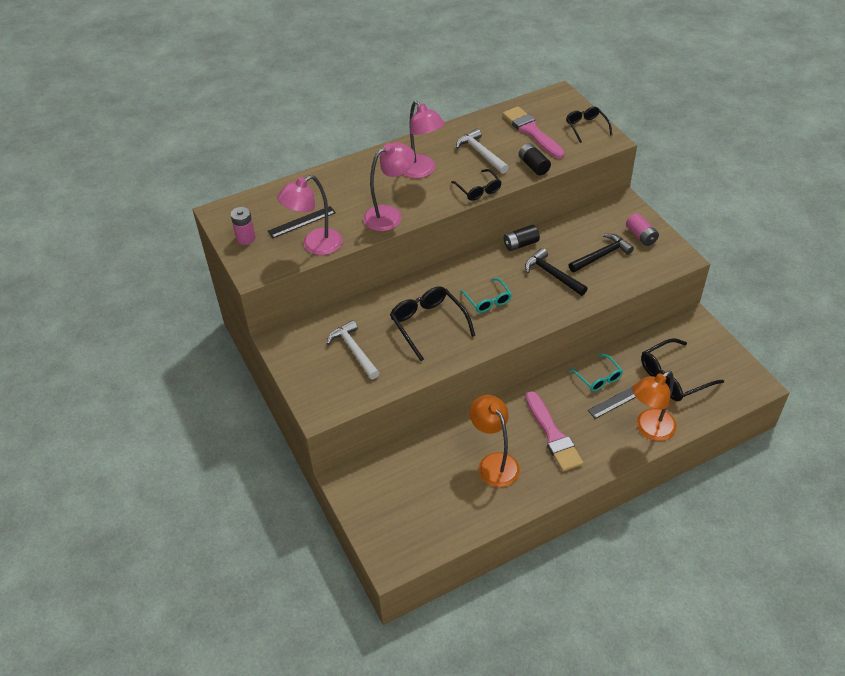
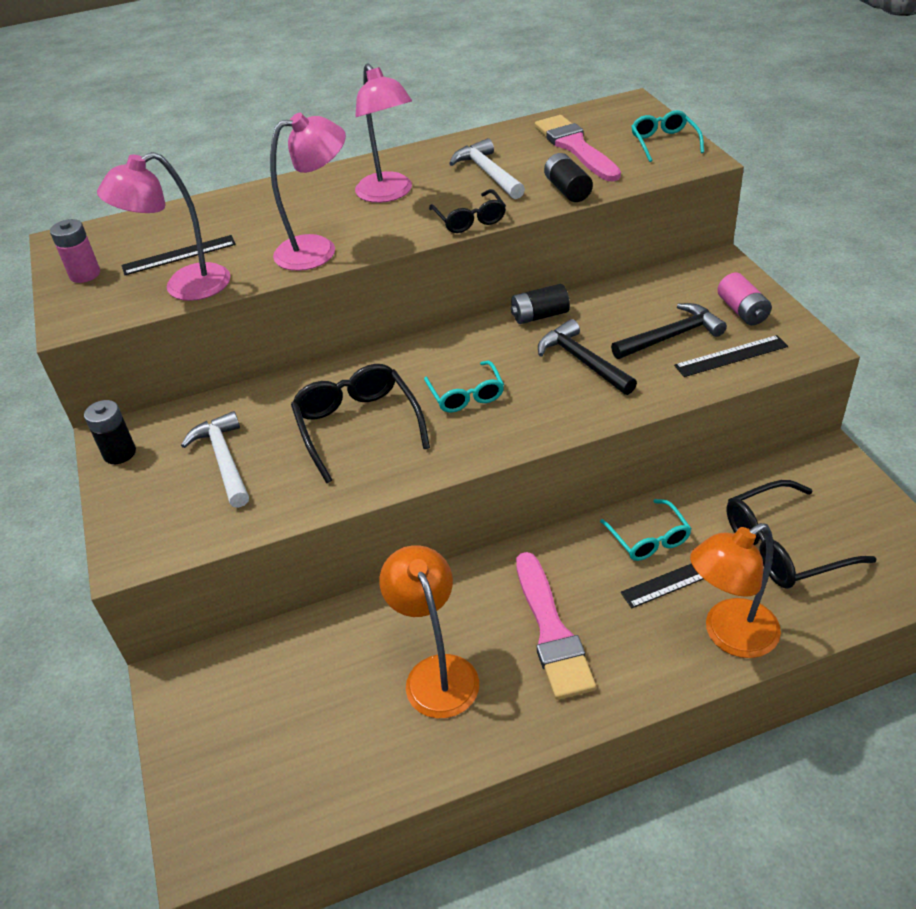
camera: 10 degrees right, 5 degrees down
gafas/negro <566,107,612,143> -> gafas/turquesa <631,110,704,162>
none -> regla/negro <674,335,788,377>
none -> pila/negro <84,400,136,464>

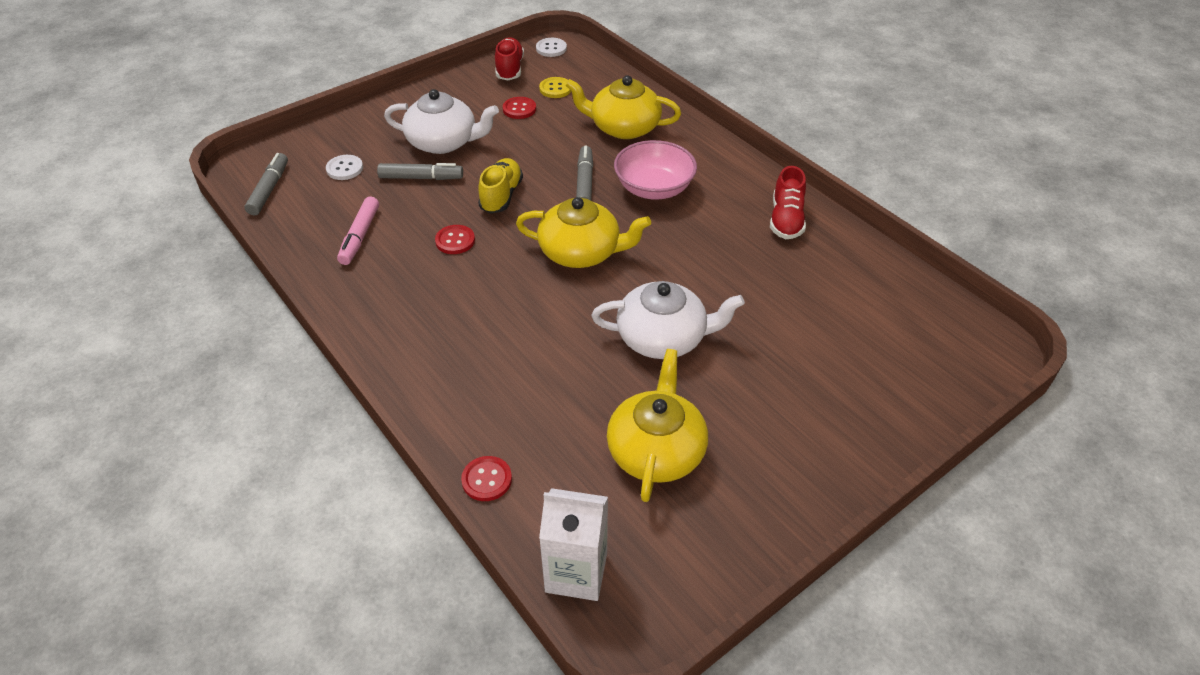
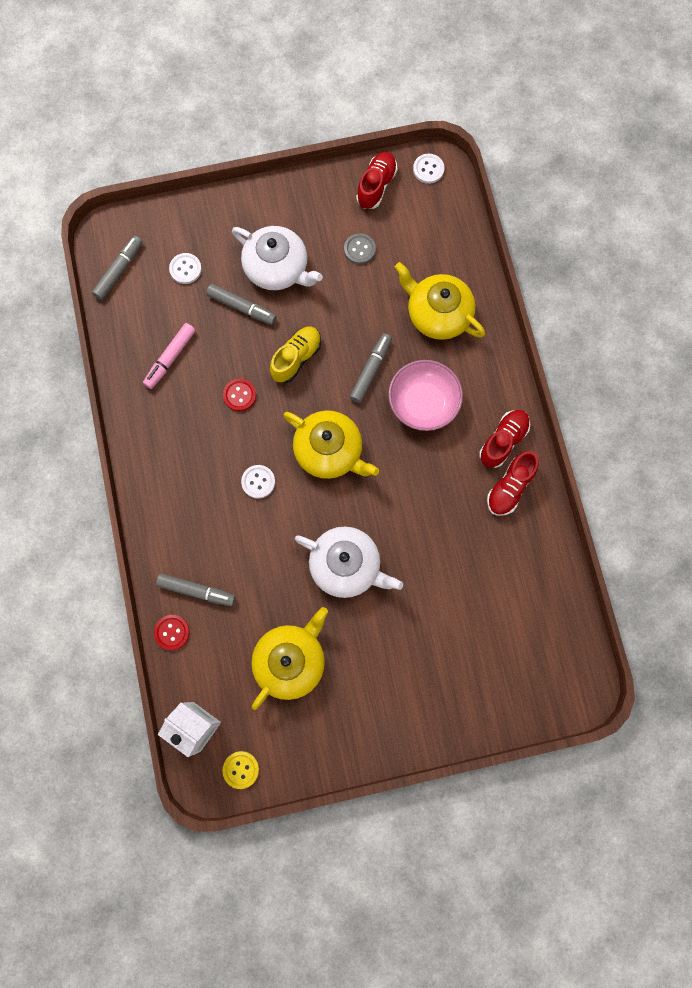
camera: 25 degrees right, 30 degrees up
botón/amarillo <539,77,571,98> -> botón/amarillo <222,751,259,789>, moved
botón/rojo <503,97,536,119> -> botón/gris <344,233,376,264>
none -> zapato/rojo <479,410,530,468>
none -> botón/blanco <241,465,275,499>
none -> rotulador/gris <156,573,236,606>

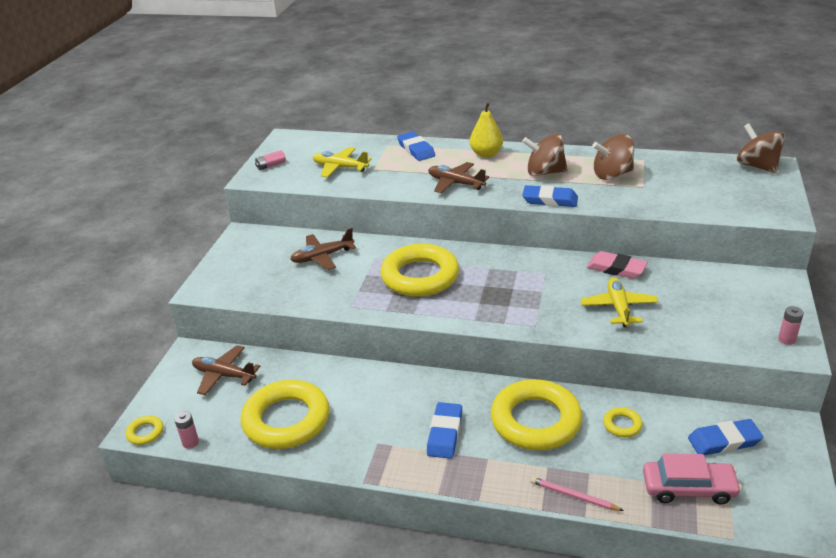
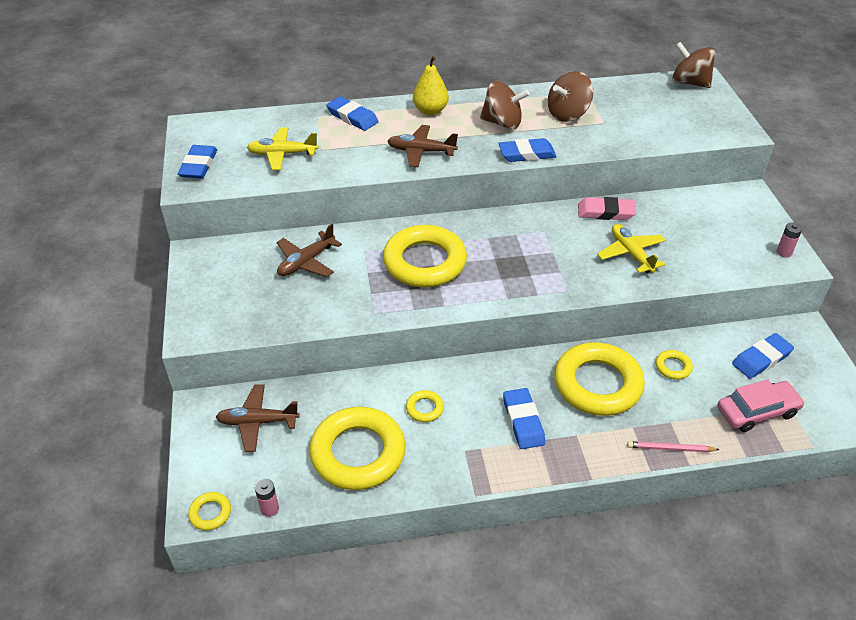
camera: 25 degrees left, 10 degrees up
peonza/marrón <522,134,568,176> -> peonza/marrón <480,81,530,129>, 150 degrees counterclockwise
pila/rosa <255,150,286,170> -> goma de borrar/azul <178,145,217,179>
none -> anillo/amarillo <406,390,444,422>

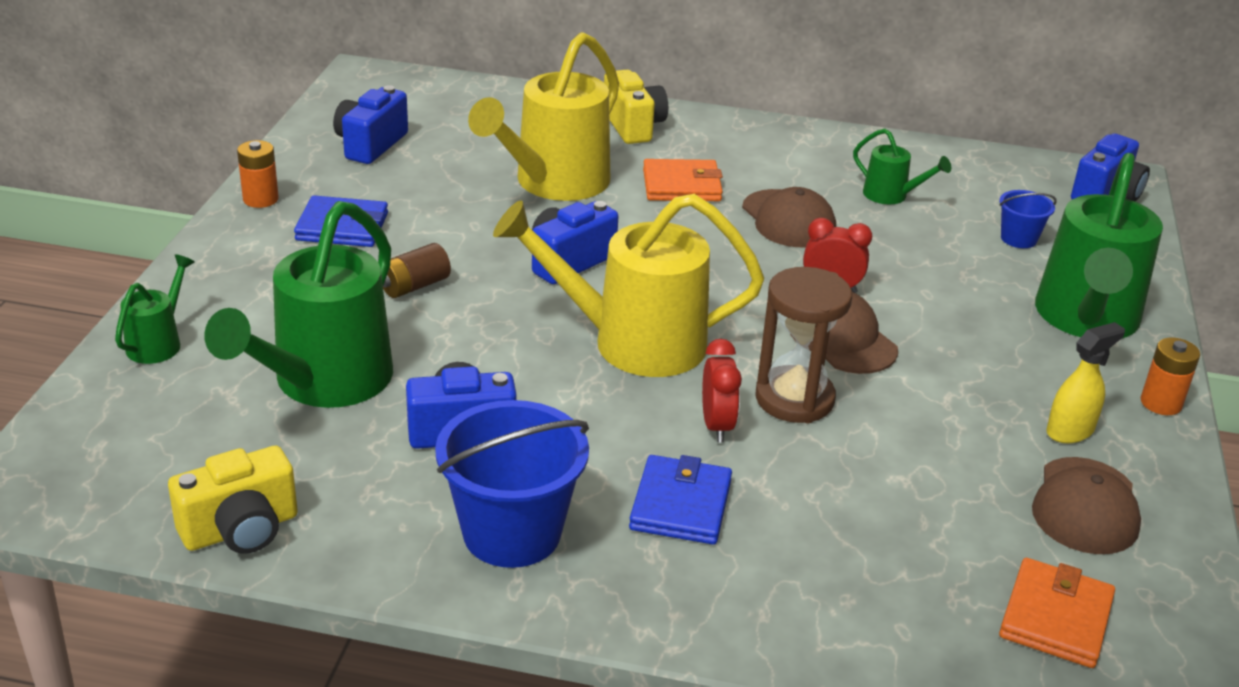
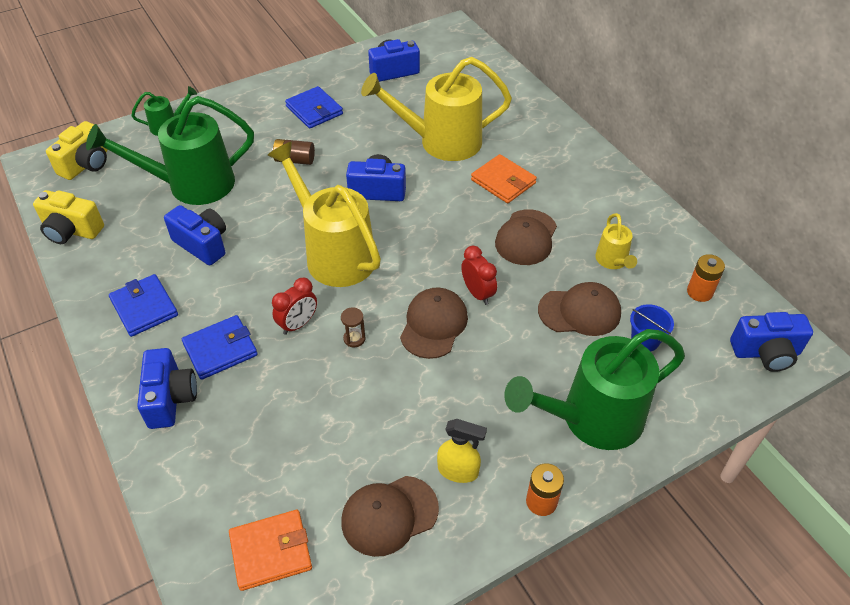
camera: 50 degrees right, 15 degrees up
cámara/amarillo <604,70,668,144> -> cámara/amarillo <46,121,108,180>, moved
regadera/verde <853,129,951,204> -> regadera/amarillo <595,213,637,269>
pila/naranja <237,140,279,208> -> pila/naranja <687,254,725,302>, moved
reloj de arena/marrón <755,267,852,423> -> reloj de arena/marrón <341,307,366,347>, x0.43
balde/azul <435,400,589,568> -> cartera/azul <109,274,178,337>
none -> gorra/marrón <538,282,621,336>
none -> cámara/azul <137,348,197,429>

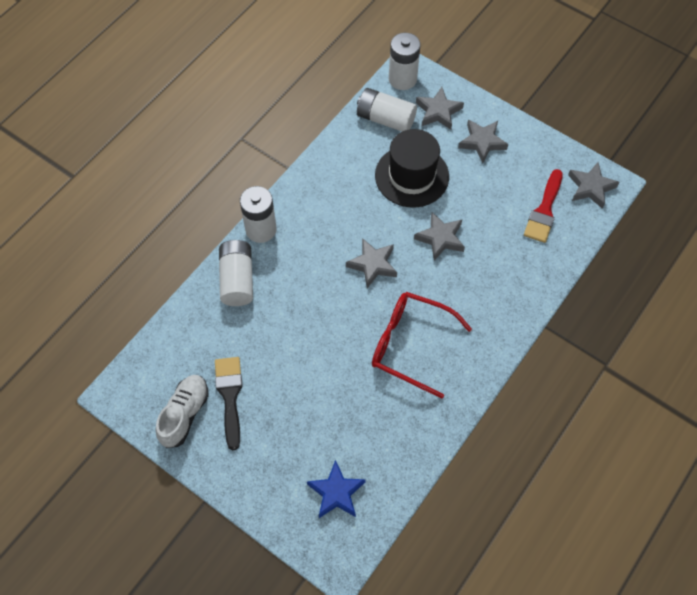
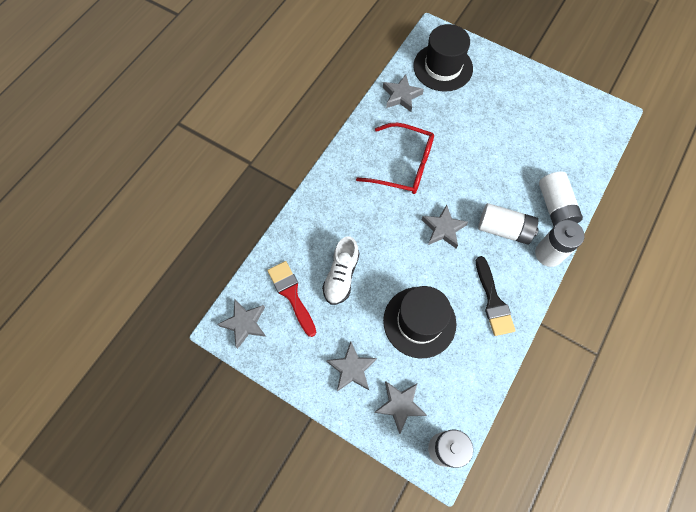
camera: 175 degrees right, 5 degrees up
pila/blanco <357,88,417,132> -> pila/blanco <478,203,539,245>, moved
pincel/rojo <524,169,563,243> -> pincel/rojo <267,261,316,337>, 45 degrees counterclockwise
estrella/gris <414,212,465,261> -> estrella/gris <383,75,424,112>, moved
pincel/negro <215,357,243,450> -> pincel/negro <476,256,516,336>, moved
zapato/blanco <156,375,208,448> -> zapato/blanco <322,236,360,305>, moved
estrella/azul <307,460,366,518> -> sombrero/negro <413,24,473,92>

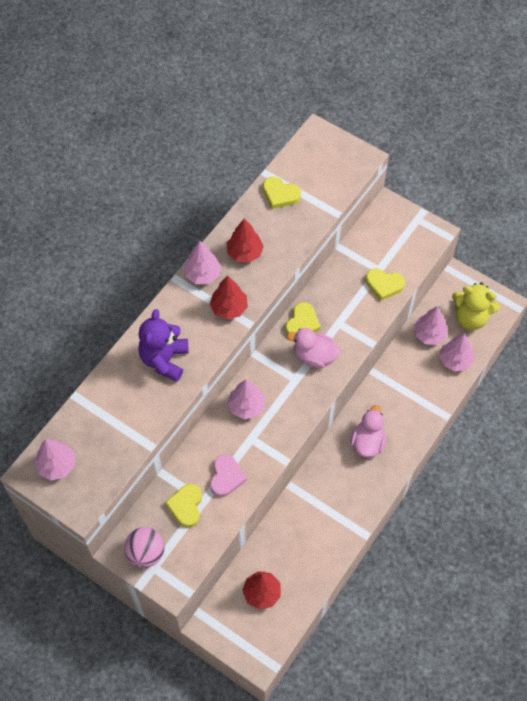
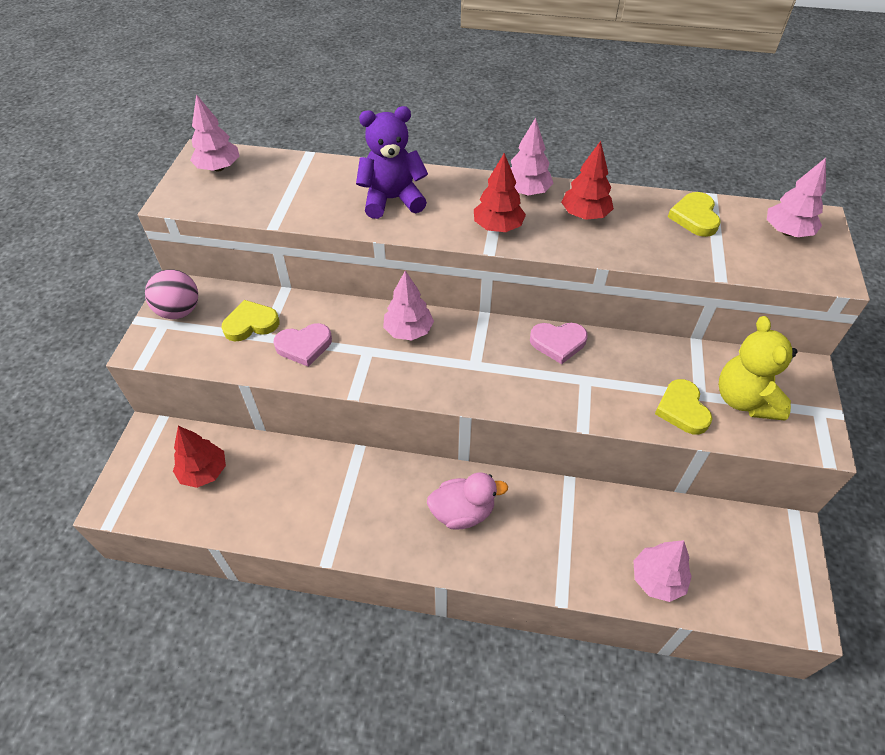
camera: 65 degrees right, 10 degrees down
osito/amarillo <452,282,500,330> -> osito/amarillo <719,316,797,420>, moved
corazón/amarillo <285,302,320,334> -> corazón/rosa <530,323,588,364>
árbol/rosa <414,307,448,345> -> árbol/rosa <767,158,826,237>, moved
pato/rosa <287,328,340,368> -> none

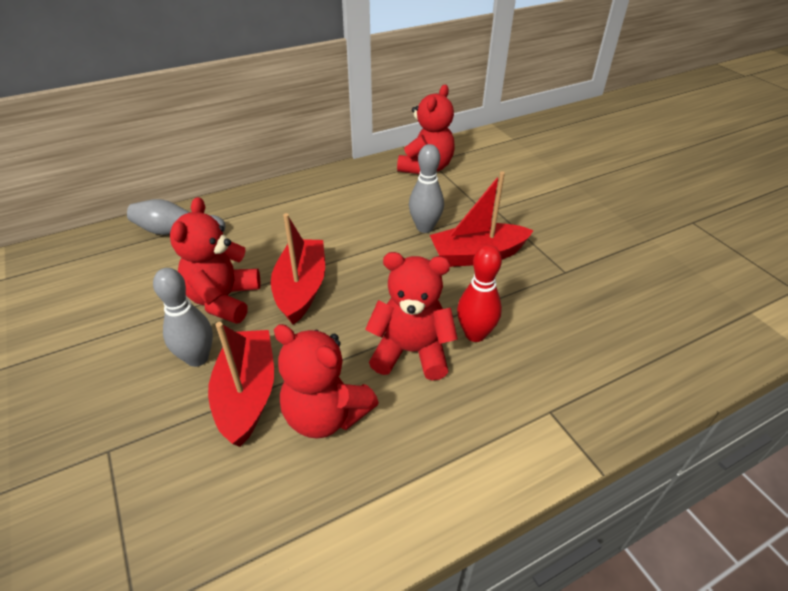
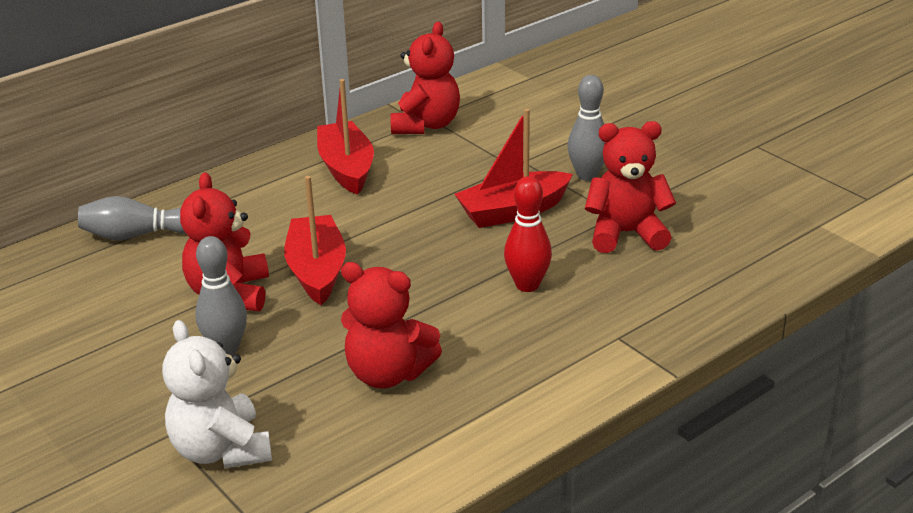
camera: 10 degrees left, 10 degrees down
bolo/gris <409,144,444,233> -> bolo/gris <567,75,605,181>, moved
osito/rojo <365,252,458,380> -> osito/rojo <585,121,676,253>, moved
barco/rojo <208,322,274,447> -> barco/rojo <317,79,374,195>, moved
none -> osito/blanco <162,320,272,469>

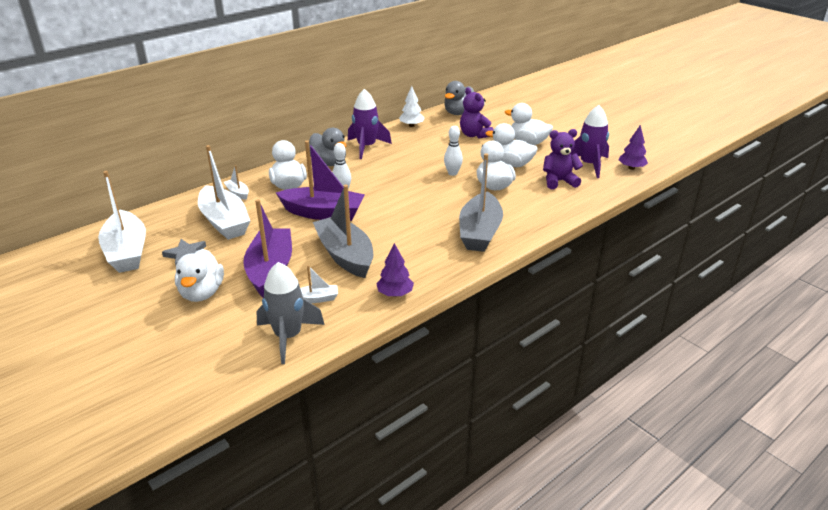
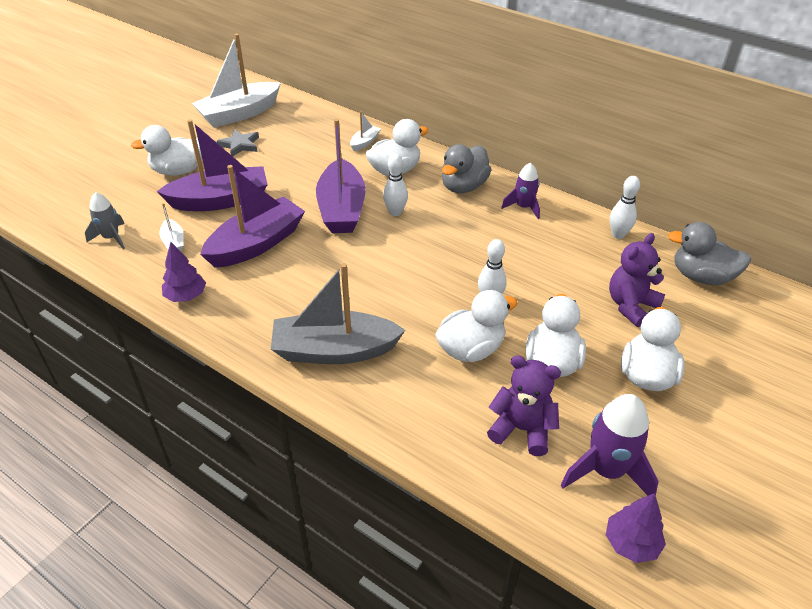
camera: 75 degrees right, 10 degrees up
árbol/blanco <399,86,424,127> -> bolo/blanco <610,176,640,239>
cohete/morado <348,89,392,159> -> cohete/morado <501,162,540,219>, x0.62
osito/morado <543,129,583,190> -> osito/morado <487,355,561,456>, 45 degrees counterclockwise
barco/blanco <198,145,250,240> -> none
barco/gris <313,185,373,278> -> barco/morado <200,165,305,268>
cohete/gris <256,262,325,364> -> cohete/gris <85,192,125,249>, x0.62

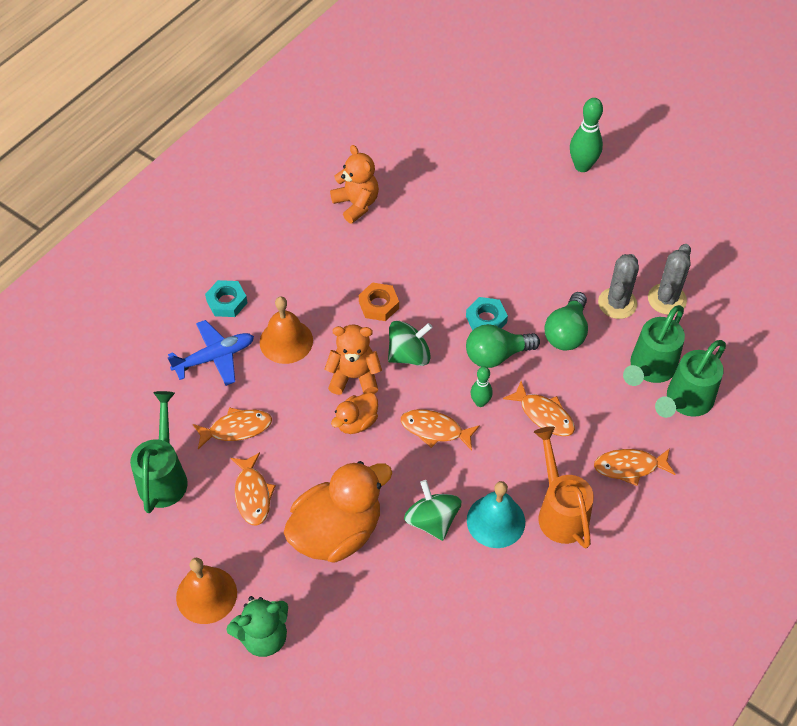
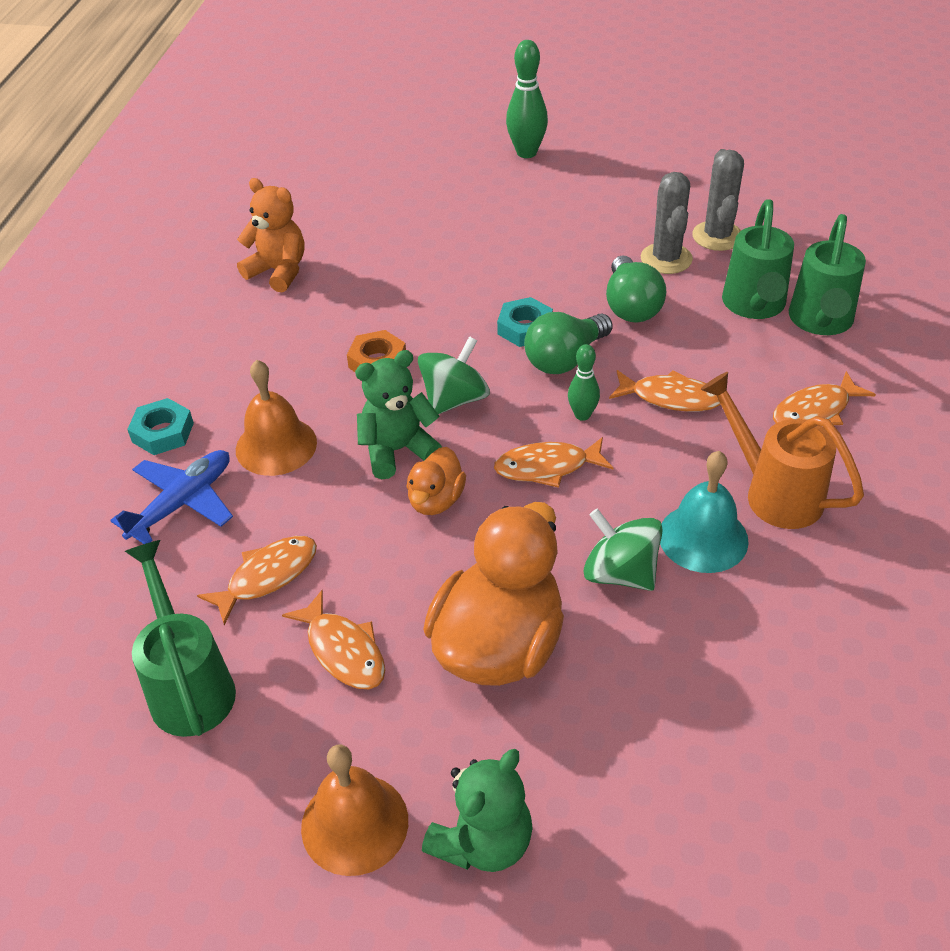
camera: 25 degrees left, 10 degrees down
osito/naranja <325,324,382,395> -> osito/verde <355,350,442,479>

